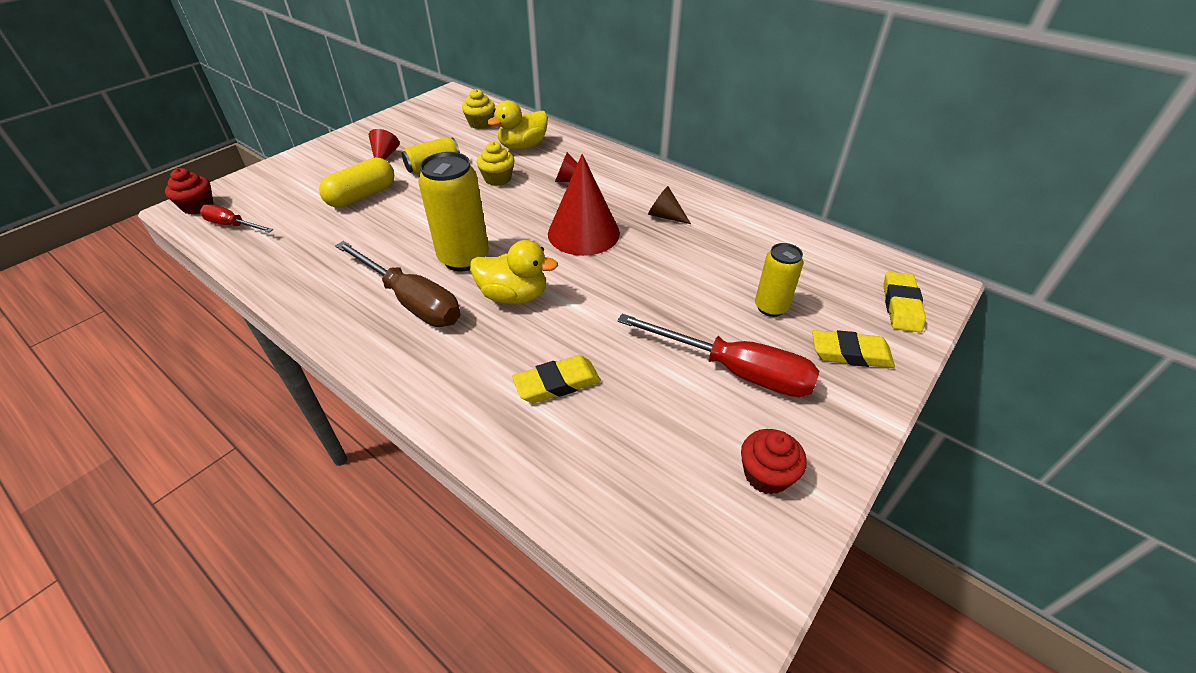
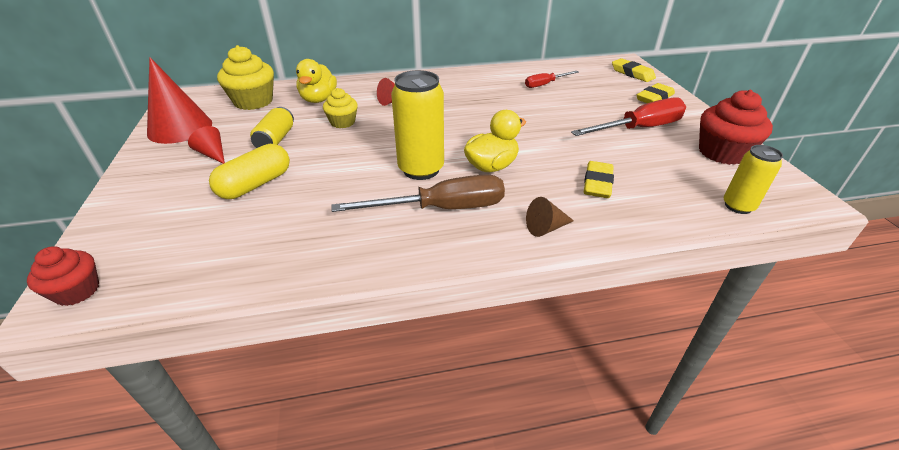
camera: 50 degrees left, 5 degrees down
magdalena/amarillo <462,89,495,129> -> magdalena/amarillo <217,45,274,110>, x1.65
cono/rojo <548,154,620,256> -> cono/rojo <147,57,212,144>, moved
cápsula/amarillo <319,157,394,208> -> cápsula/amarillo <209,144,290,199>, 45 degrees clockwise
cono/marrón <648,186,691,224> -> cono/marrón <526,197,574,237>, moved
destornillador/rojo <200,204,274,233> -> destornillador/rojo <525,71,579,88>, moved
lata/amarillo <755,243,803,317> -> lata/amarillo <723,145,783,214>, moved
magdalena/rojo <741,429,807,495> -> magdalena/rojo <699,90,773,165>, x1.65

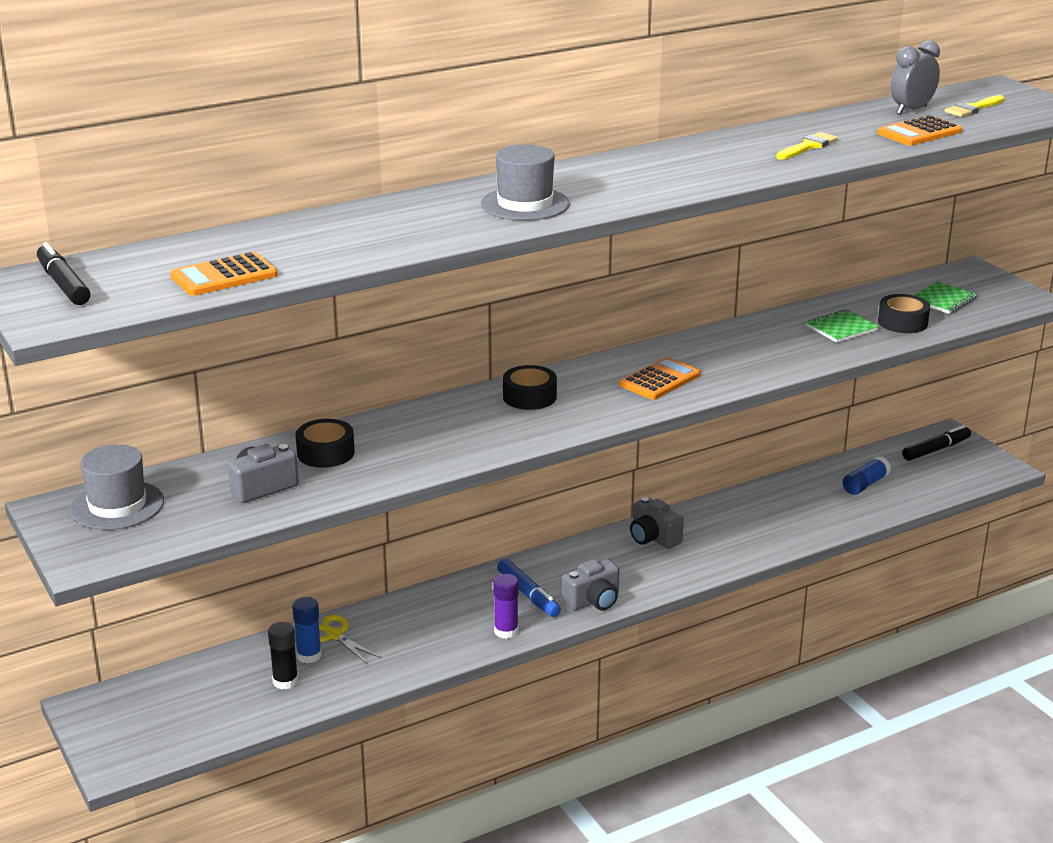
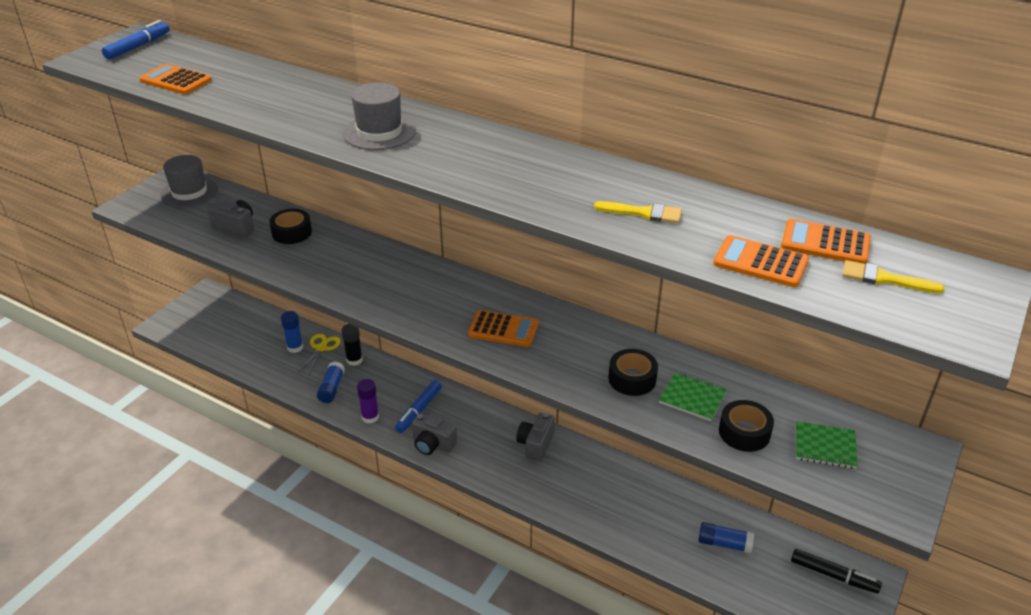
camera: 60 degrees right, 10 degrees up
despertador/gris <891,40,940,114> -> calculadora/naranja <781,219,871,264>
rotulador/negro <37,242,90,305> -> rotulador/azul <102,20,170,60>
cinta adhesiva/negro <503,365,557,410> -> cinta adhesiva/negro <608,349,658,396>, moved
barra de pegamento/negro <268,622,298,689> -> barra de pegamento/negro <342,324,363,366>, moved
none -> barra de pegamento/azul <317,361,345,403>

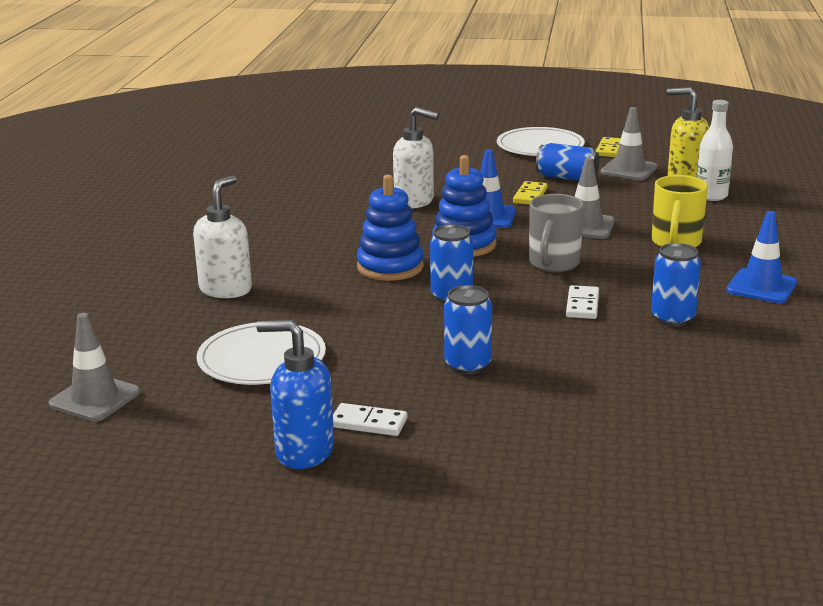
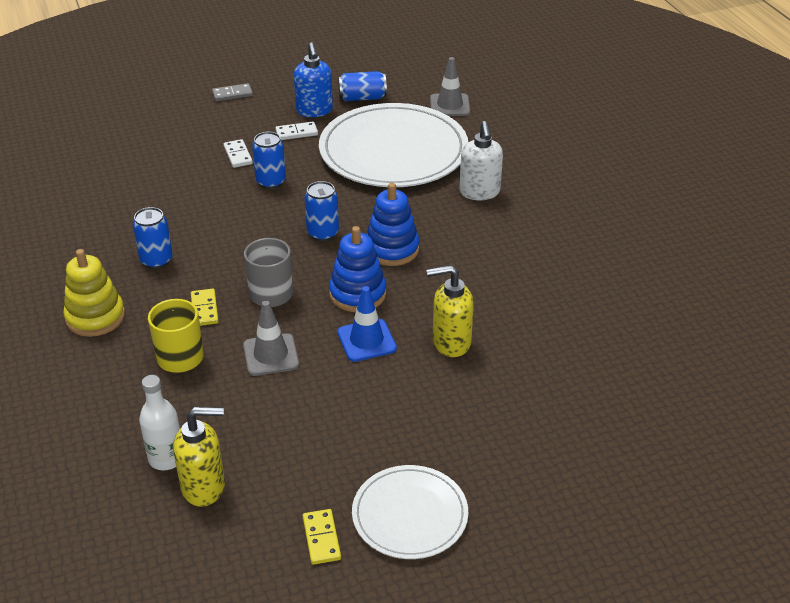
camera: 150 degrees right, 15 degrees up
dispensador de jabón/blanco <393,107,439,209> -> dispensador de jabón/amarillo <426,265,474,357>
cono de tráfico/gris <601,107,658,180> -> none
lata/azul <536,143,599,181> -> lata/azul <338,71,387,101>, moved
ficha de dominó/amarillo <513,181,548,205> -> ficha de dominó/amarillo <191,289,219,326>, moved
cono de tráfico/azul <726,211,797,303> -> juguete apilable/amarillo <63,249,125,337>
ficha de dominó/blanco <566,285,599,319> -> ficha de dominó/blanco <223,139,253,168>, moved
dispensador de jabón/azul <256,320,334,469> -> dispensador de jabón/azul <294,42,333,117>, 90 degrees clockwise
plato/blanco <197,322,326,385> -> plato/blanco <319,103,468,187>, x1.85
none -> ficha de dominó/gris <212,83,253,101>

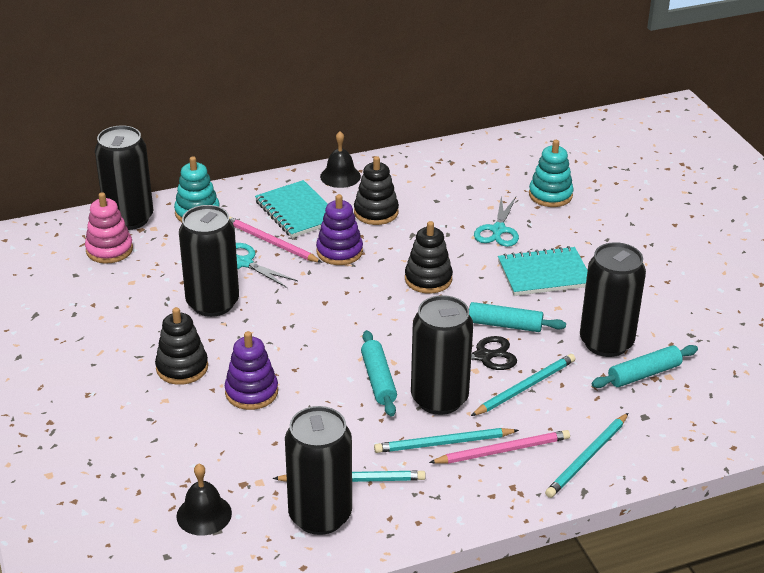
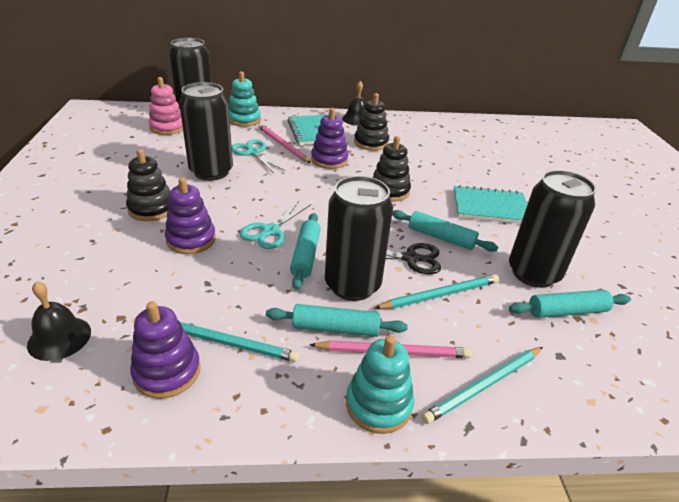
camera: 15 degrees right, 0 degrees up
juguete apilable/turquesa <529,140,574,207> -> juguete apilable/turquesa <346,335,414,434>, moved
tijeras/turquesa <474,195,519,247> -> tijeras/turquesa <240,201,311,249>, moved
lata/negro <285,406,352,535> -> juguete apilable/morado <130,301,200,399>
lápiz/turquesa <374,428,519,453> -> rodillo/turquesa <266,304,408,337>

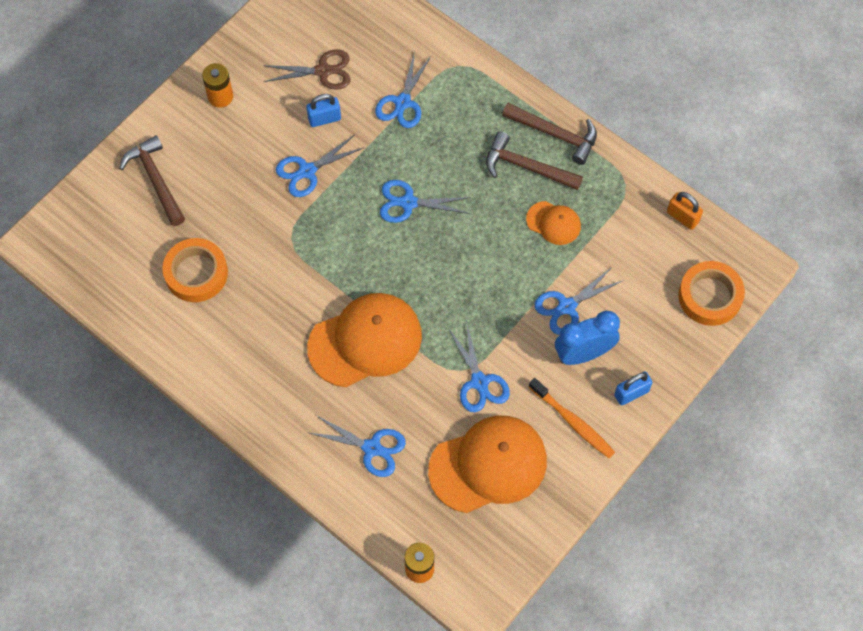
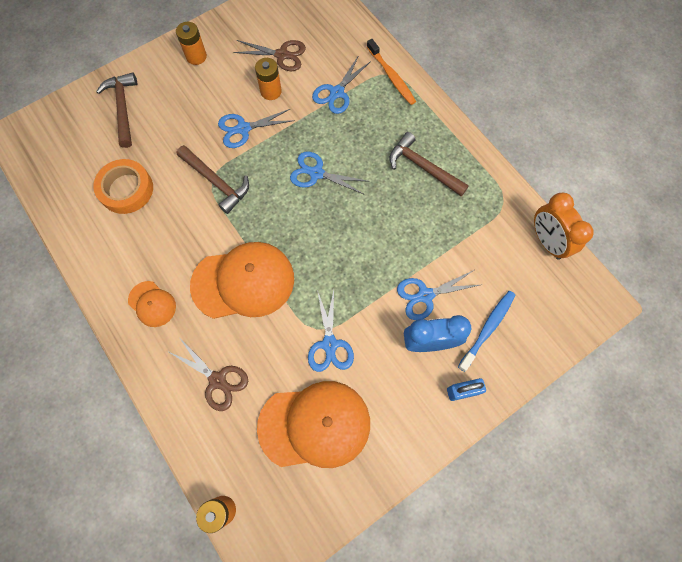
camera: 15 degrees right, 5 degrees up
candado/azul <306,94,341,127> -> pila/naranja <255,58,282,100>
martillo/marrón <502,103,597,165> -> martillo/marrón <177,145,249,214>, moved
candado/naranja <667,192,703,230> -> despertador/naranja <534,193,594,260>
gorra/naranja <526,201,581,245> -> gorra/naranja <128,281,176,327>, moved
cinta adhesiva/naranja <678,261,745,326> -> none
cepillo de dientes/naranja <529,378,615,458> -> cepillo de dientes/naranja <367,39,416,105>, moved
tijeras/azul <309,415,406,477> -> tijeras/marrón <167,337,248,411>
none -> cepillo de dientes/azul <458,291,516,372>

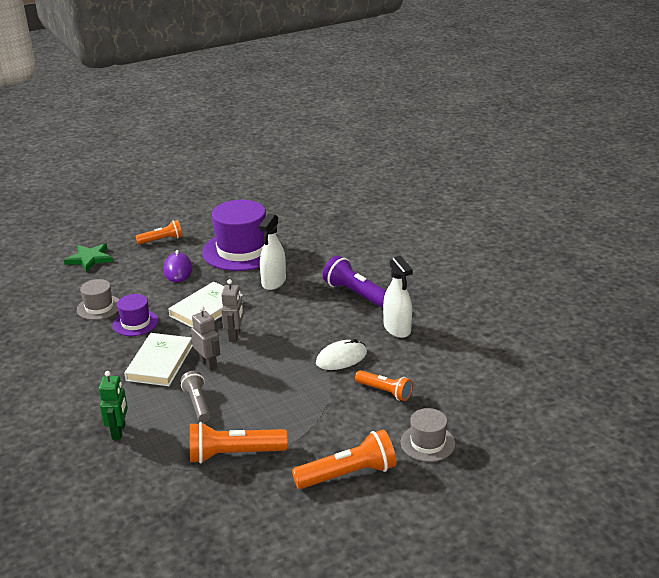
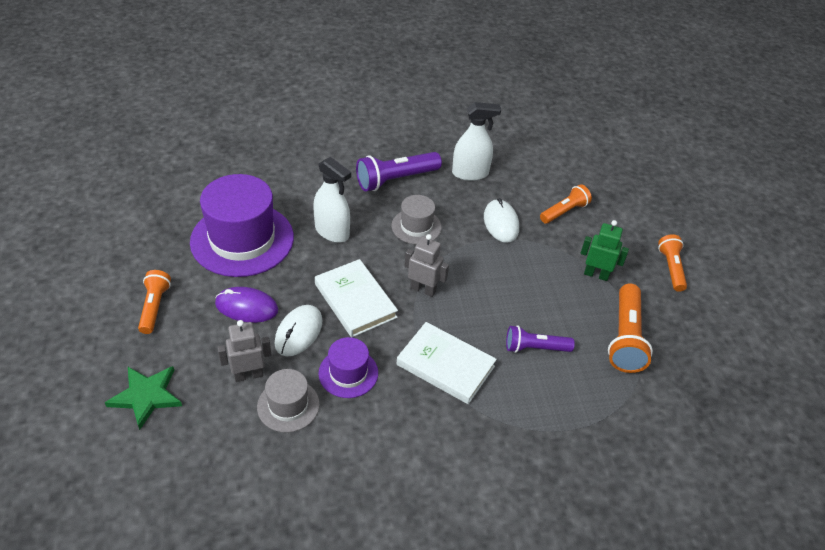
camera: 75 degrees left, 15 degrees up
robot/gris <191,306,220,371> -> robot/gris <217,320,271,382>, moved
robot/verde <99,371,128,440> -> robot/verde <581,220,629,281>, moved
lámpara de mano/gris <180,371,210,422> -> lámpara de mano/morado <506,325,575,353>
sombrero/gris <401,408,455,462> -> sombrero/gris <392,195,442,244>, moved
lámpara de mano/naranja <292,429,397,489> -> lámpara de mano/naranja <658,234,687,292>, x0.64
none -> ratón/blanco <275,305,322,357>

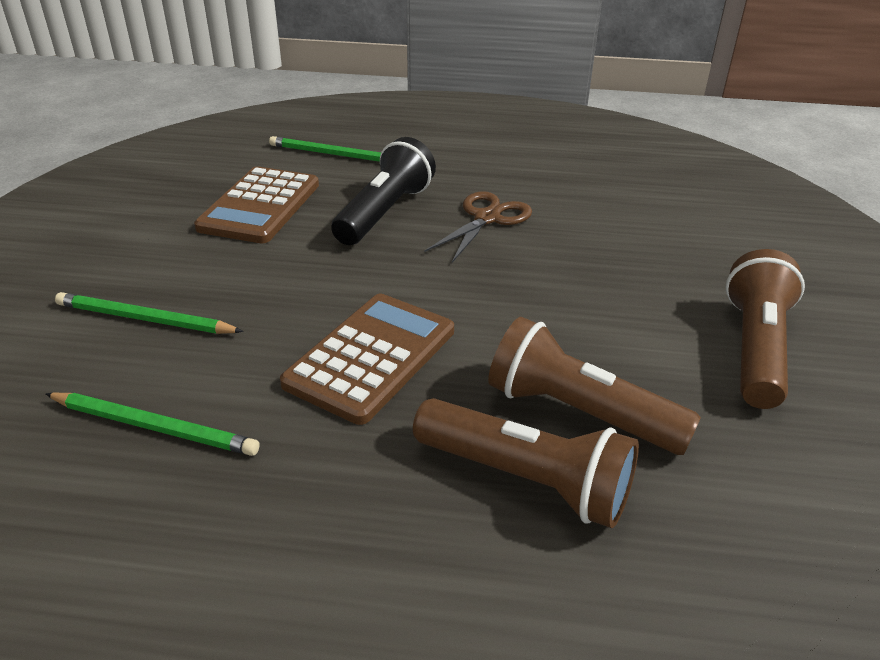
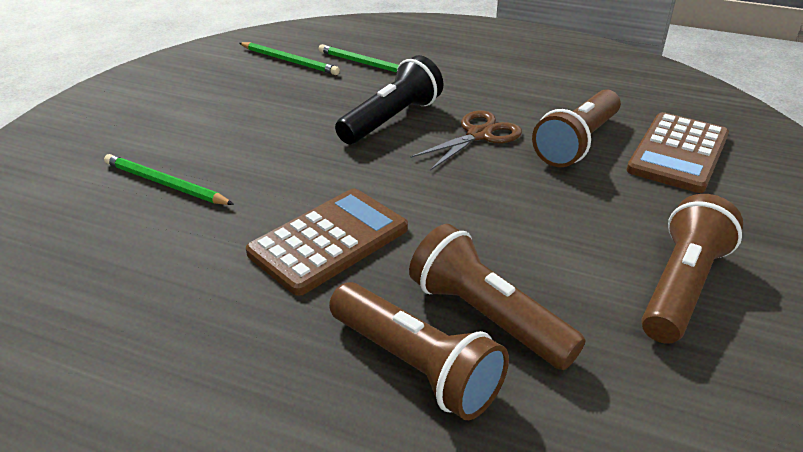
camera: 15 degrees right, 0 degrees up
calculadora/marrón <194,166,319,243> -> calculadora/marrón <627,112,729,193>, moved
lápiz/verde <45,393,260,456> -> lápiz/verde <239,42,340,75>, moved
none -> lámpara de mano/marrón <532,89,621,167>

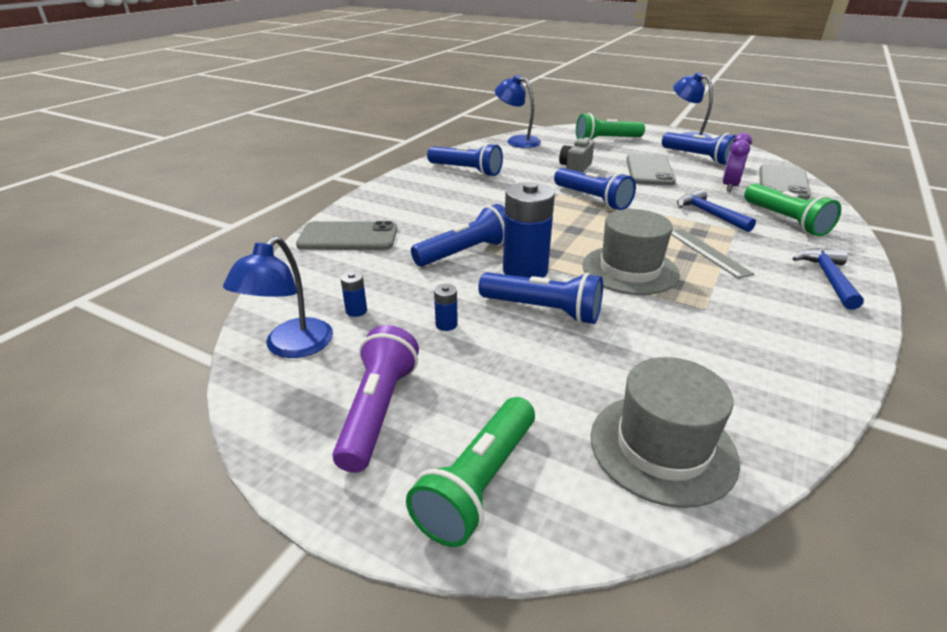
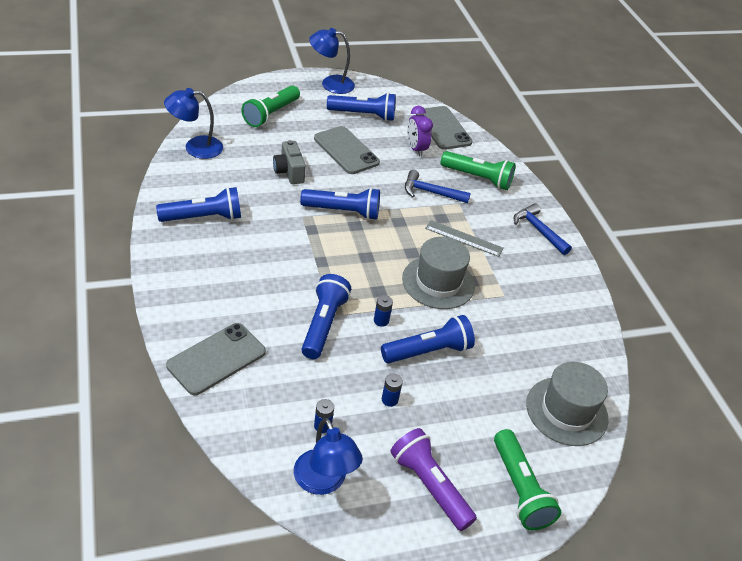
camera: 50 degrees left, 10 degrees up
pila/azul <503,182,555,278> -> pila/azul <374,295,393,327>, x0.43

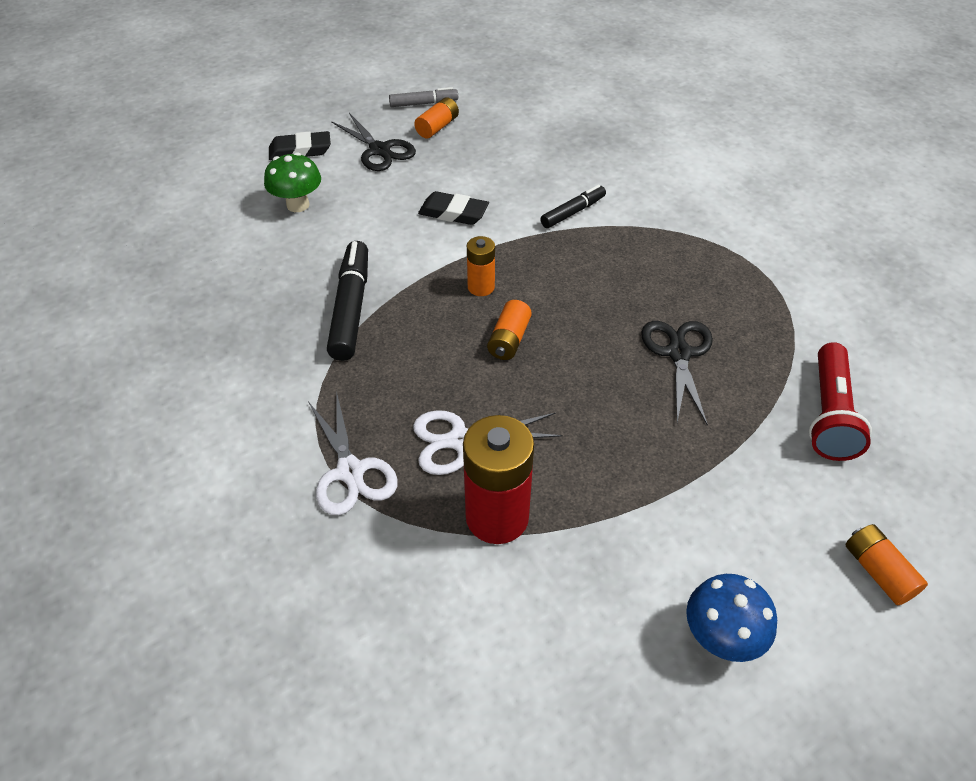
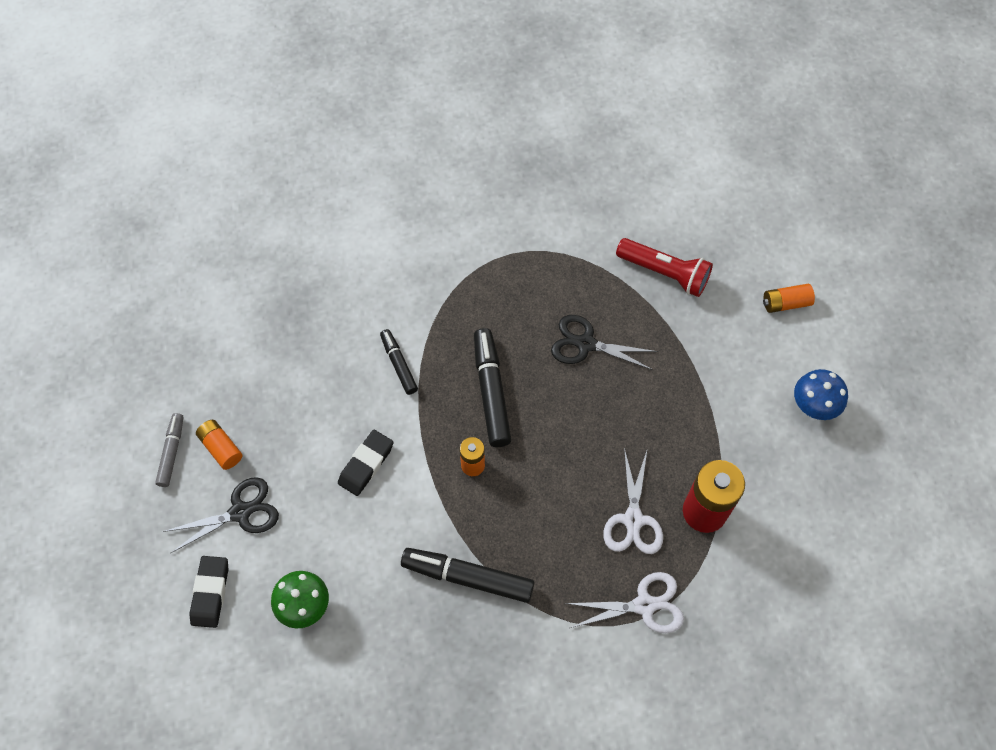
camera: 75 degrees left, 15 degrees up
pila/naranja <487,300,532,360> -> none
none -> rotulador/negro <474,328,511,447>

